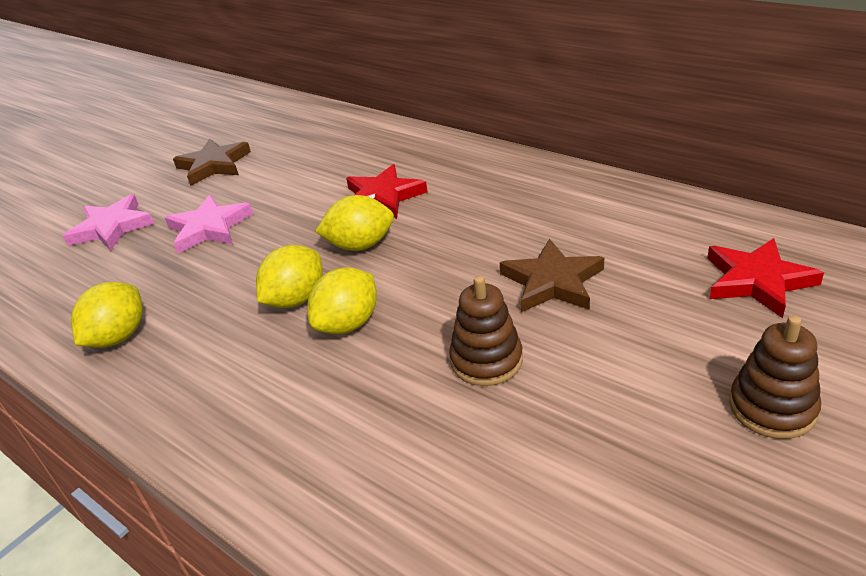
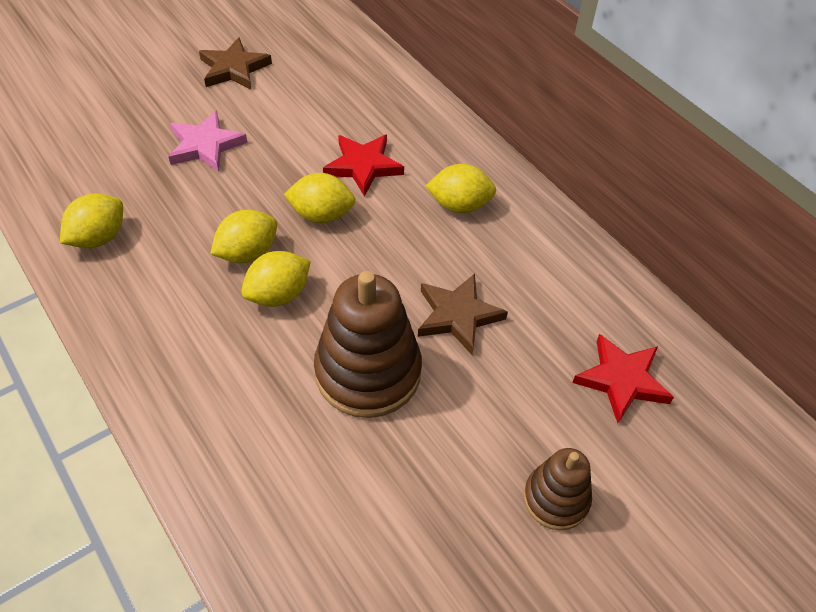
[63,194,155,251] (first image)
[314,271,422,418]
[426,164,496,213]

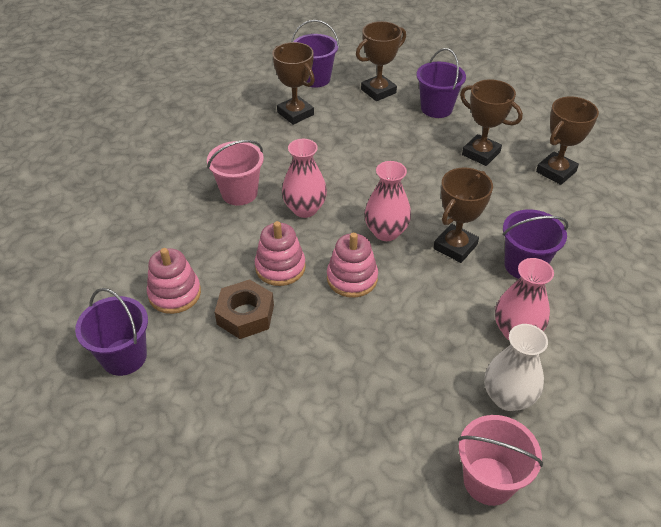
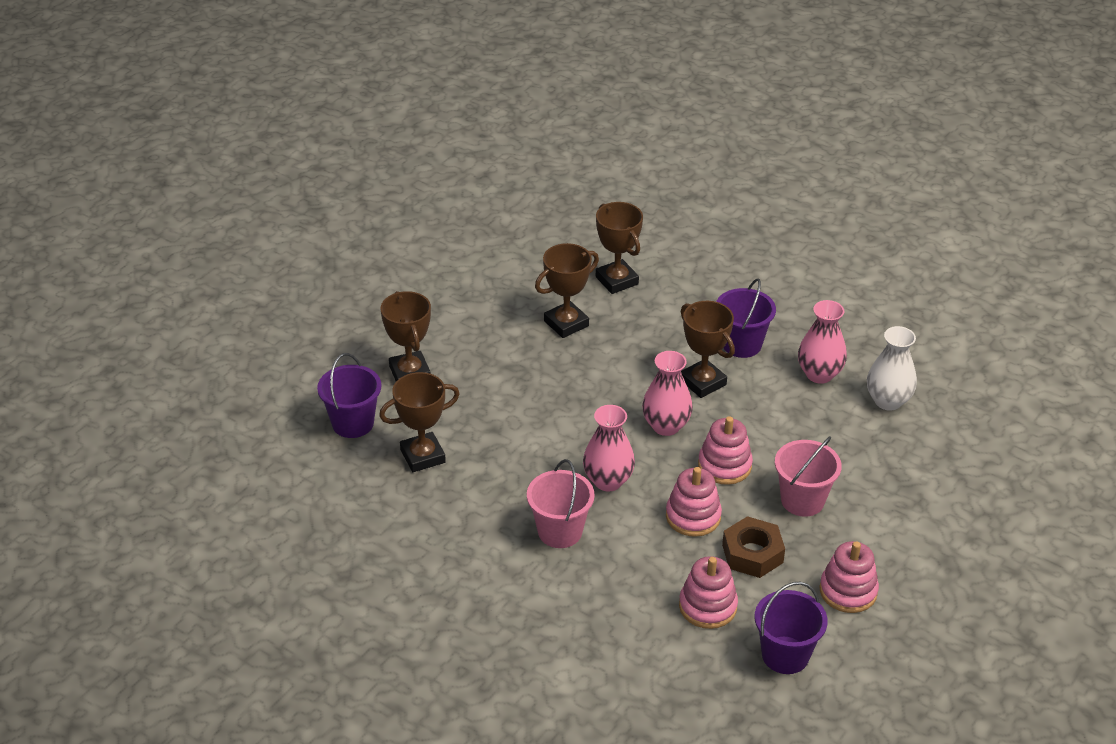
[416,48,466,118] (first image)
[775,436,842,517]
[819,541,879,613]

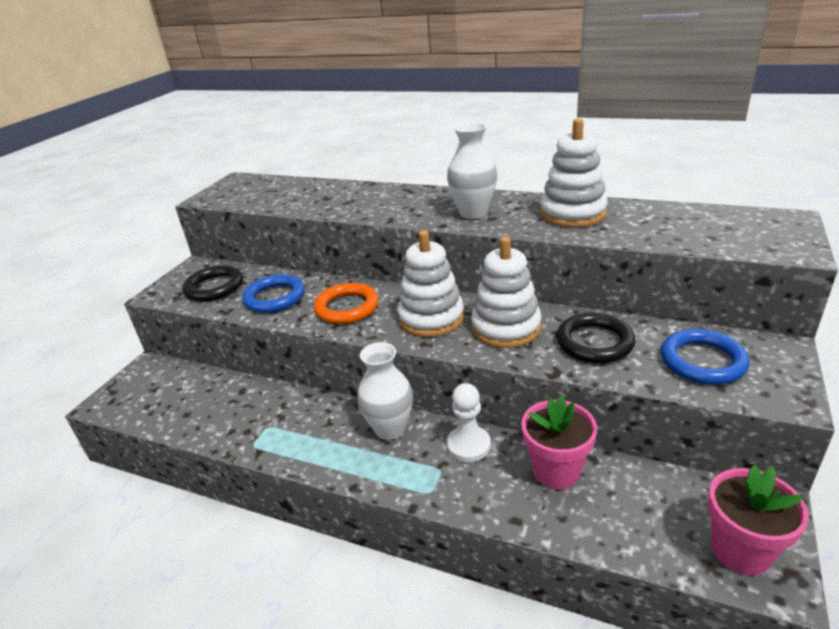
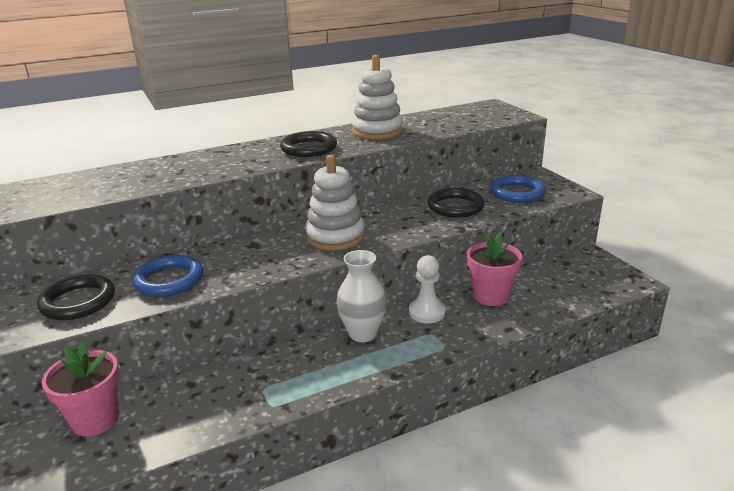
[280,131,337,157]
[471,237,541,348] (first image)
[314,283,379,324] (first image)
[42,342,119,436]

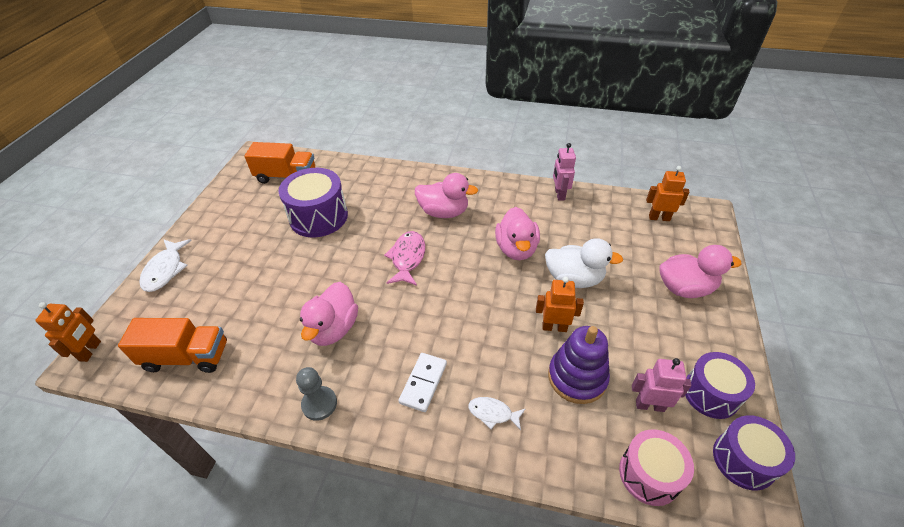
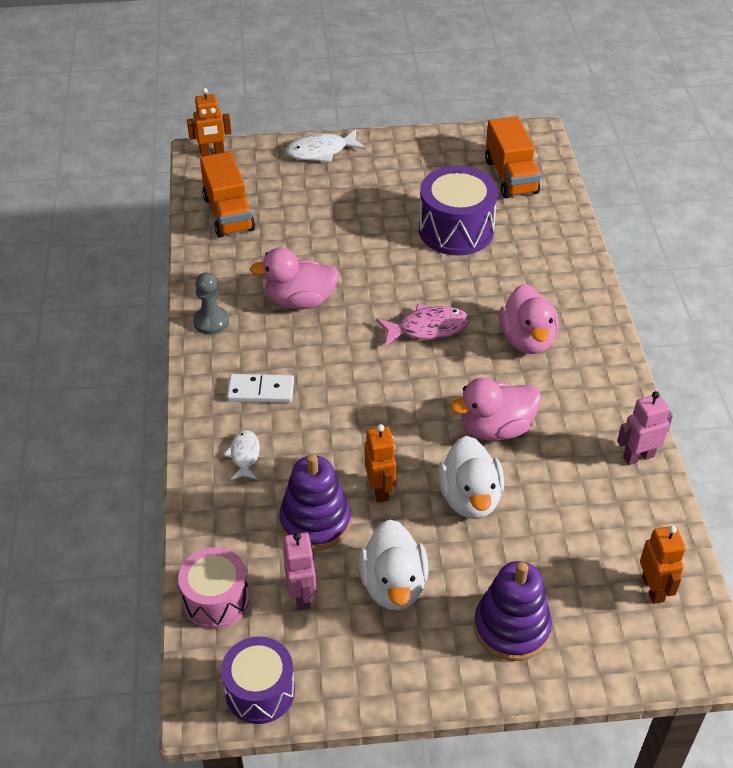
[474,561,552,661]
[685,352,755,419] (first image)
[359,519,429,611]

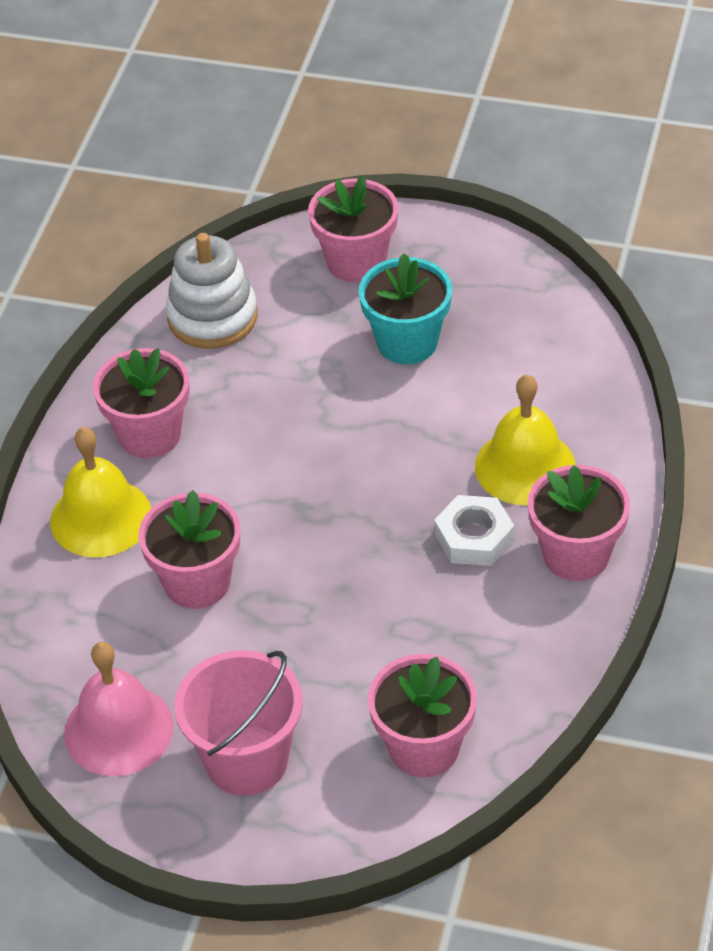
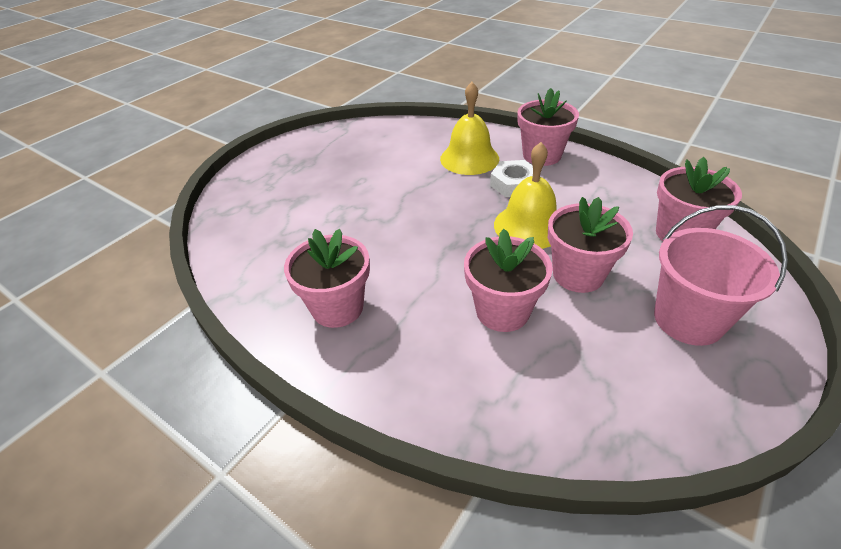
[548,197,633,293]
[166,233,258,349] (first image)
[359,253,452,364] (first image)
[494,142,557,249]
[64,642,174,776] (first image)

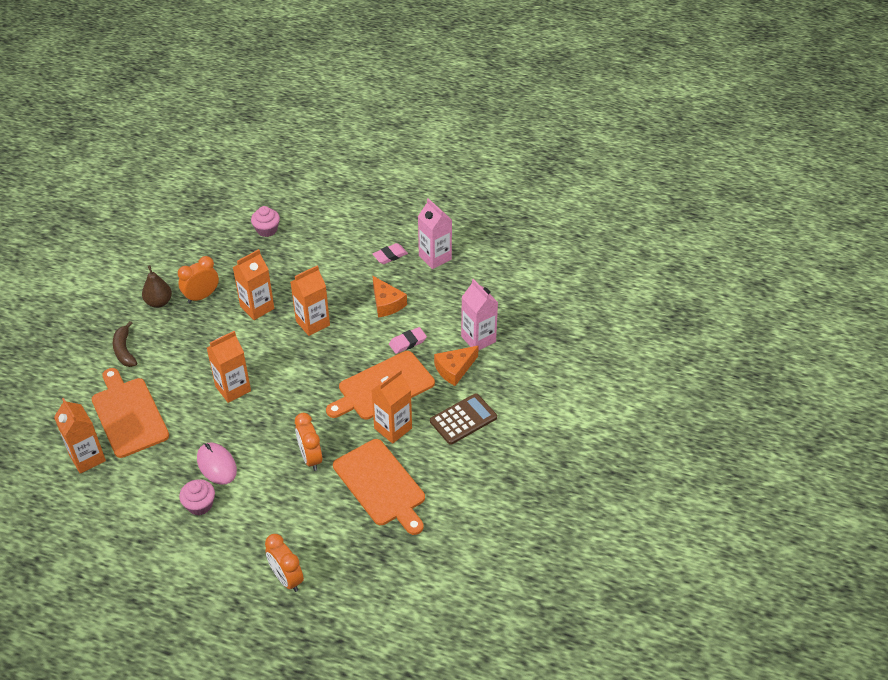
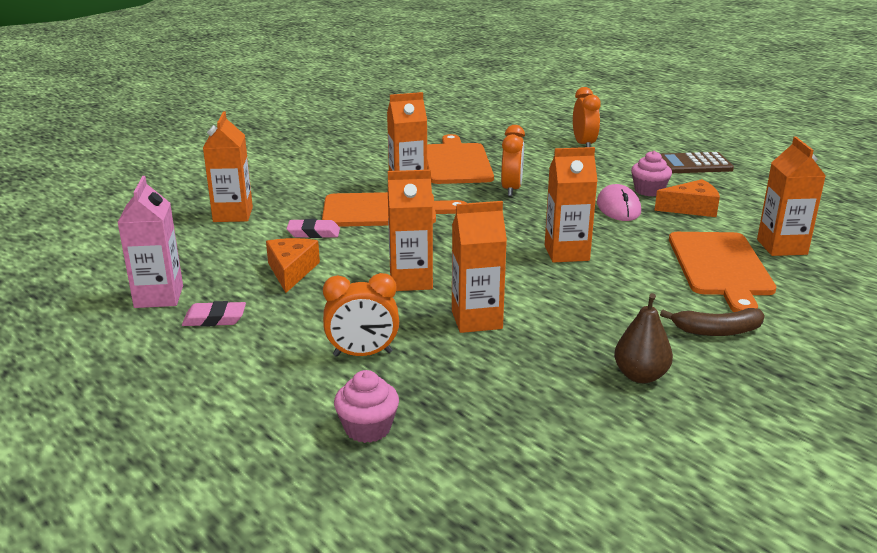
[323,273,399,357]
[203,111,253,222]
[660,308,765,336]
[654,179,720,217]
[661,152,734,173]

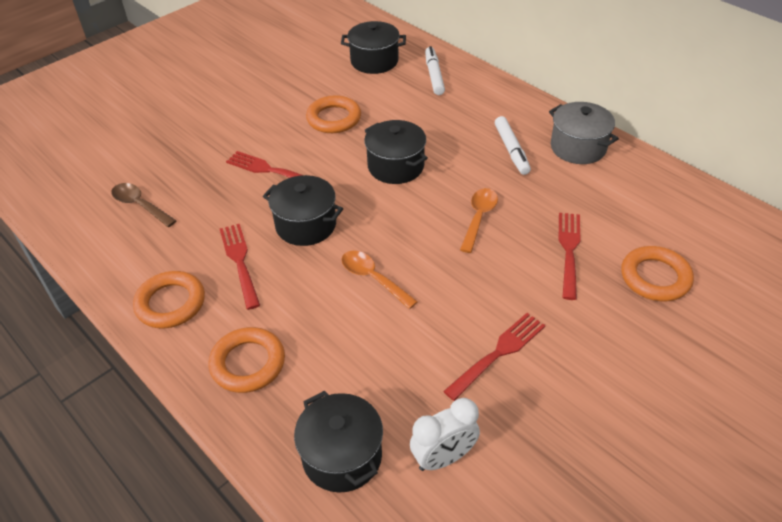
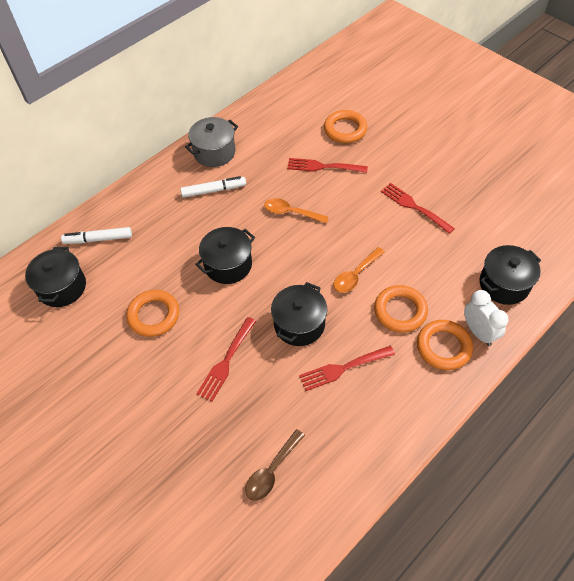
[374,285,428,332]
[464,290,508,346]

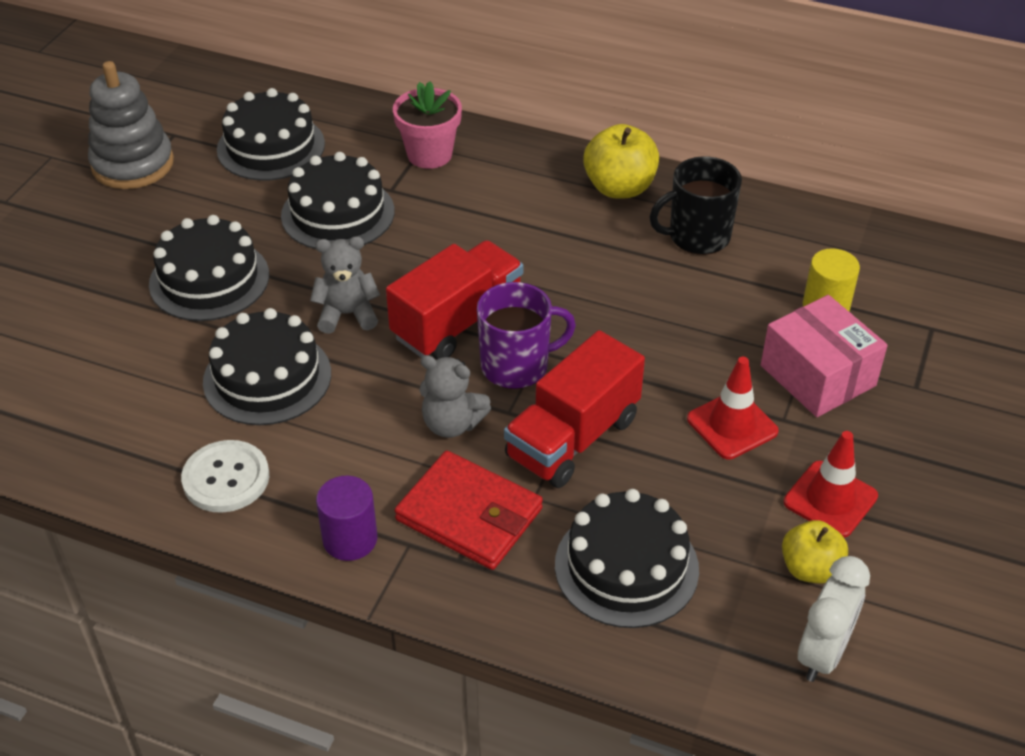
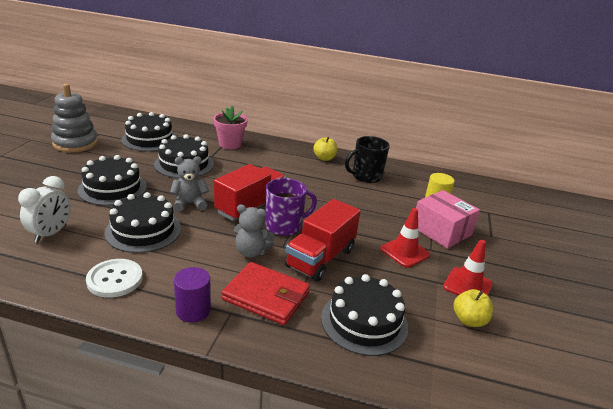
[313,137,337,161]
[18,176,71,243]

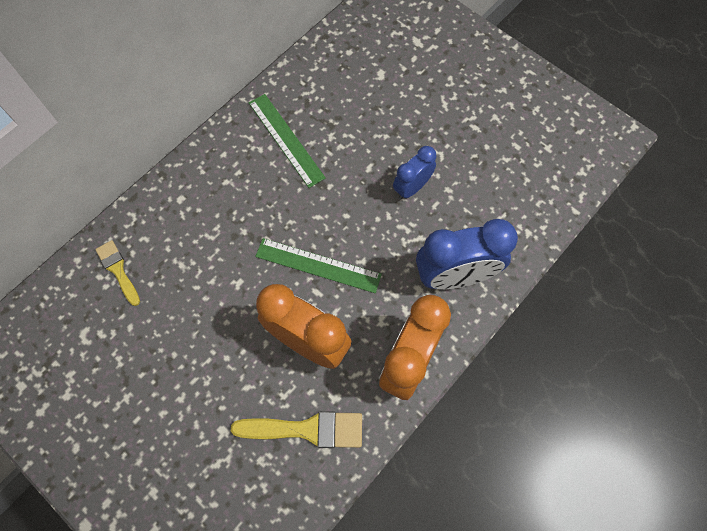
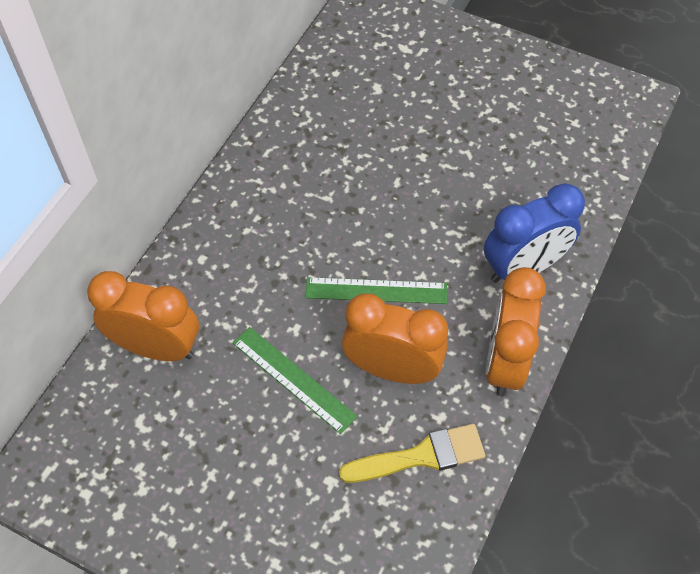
[233,327,358,434]
[393,146,436,200] (first image)
[87,271,199,361]

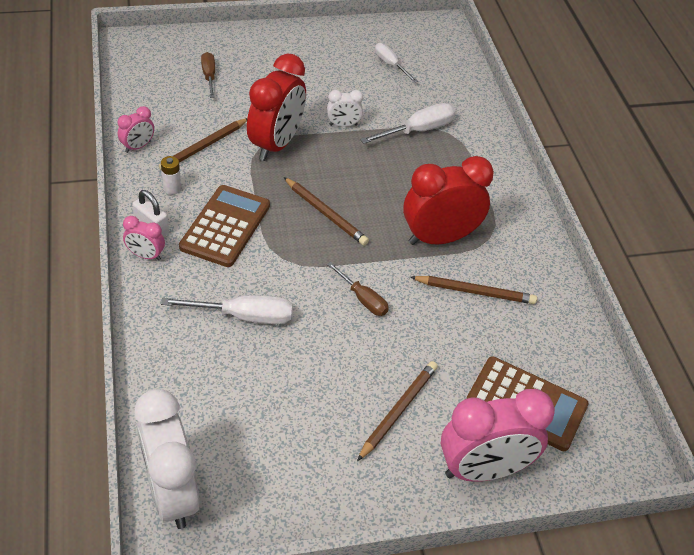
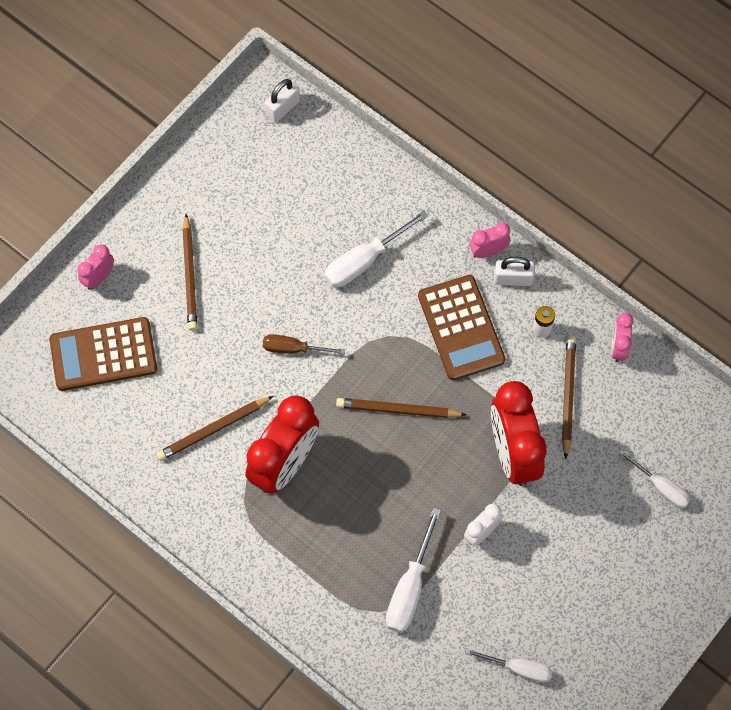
[618,449,690,508]
[265,79,300,122]
[77,244,114,290]

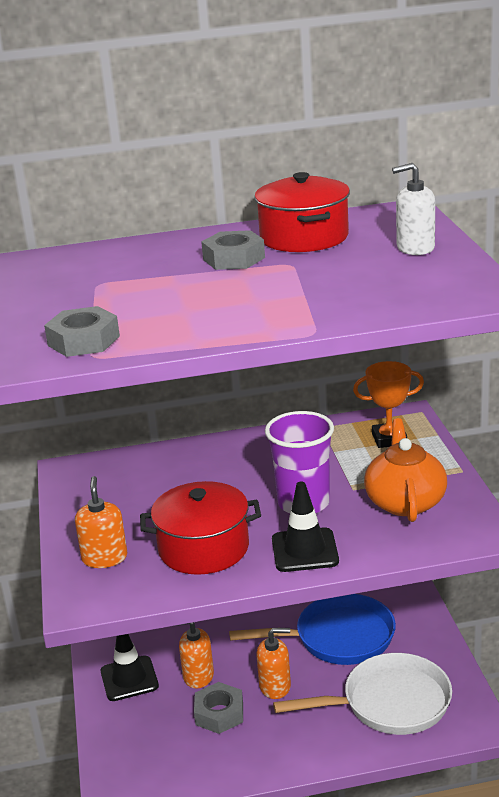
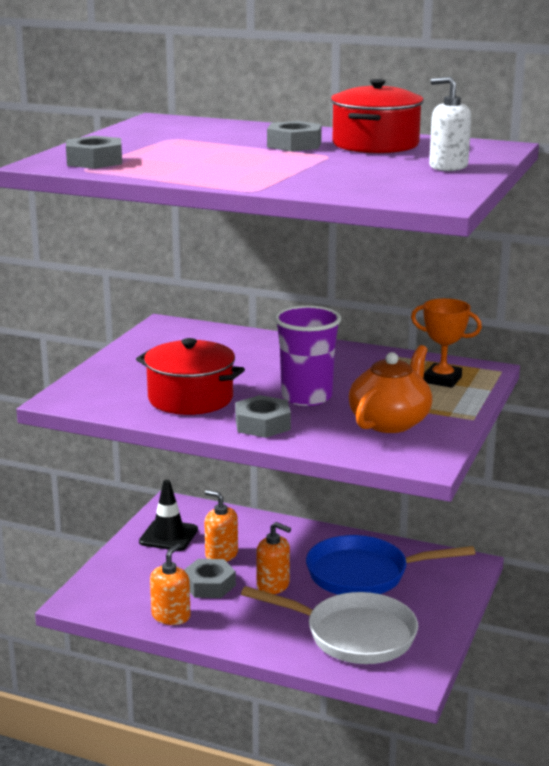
[150,544,191,625]
[235,395,291,438]
[306,535,475,595]

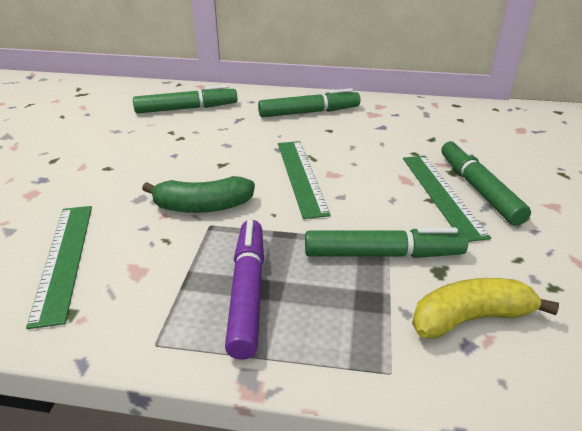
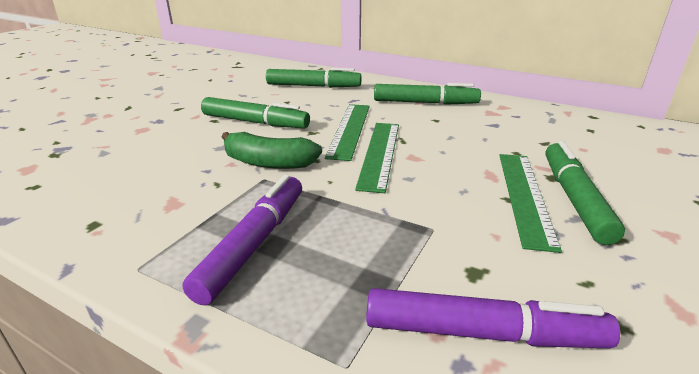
[325,104,370,161]
[201,97,310,129]
[366,288,620,348]

